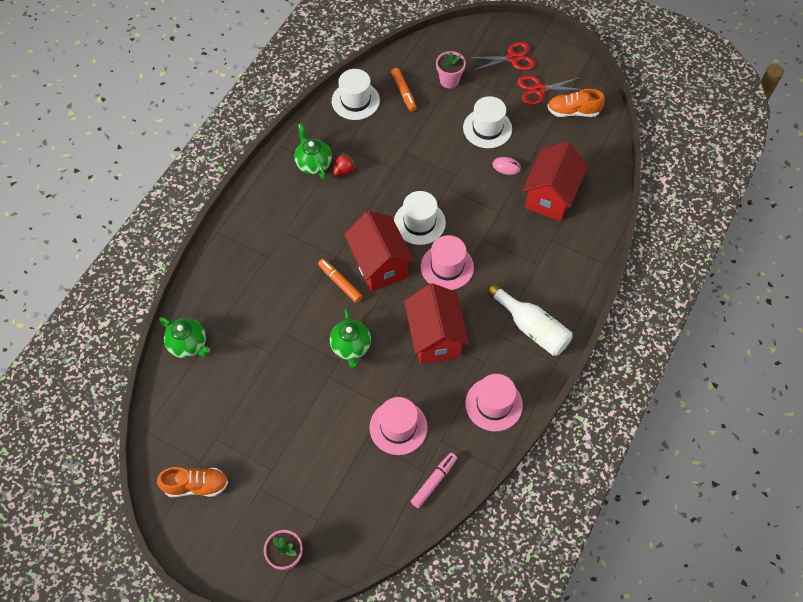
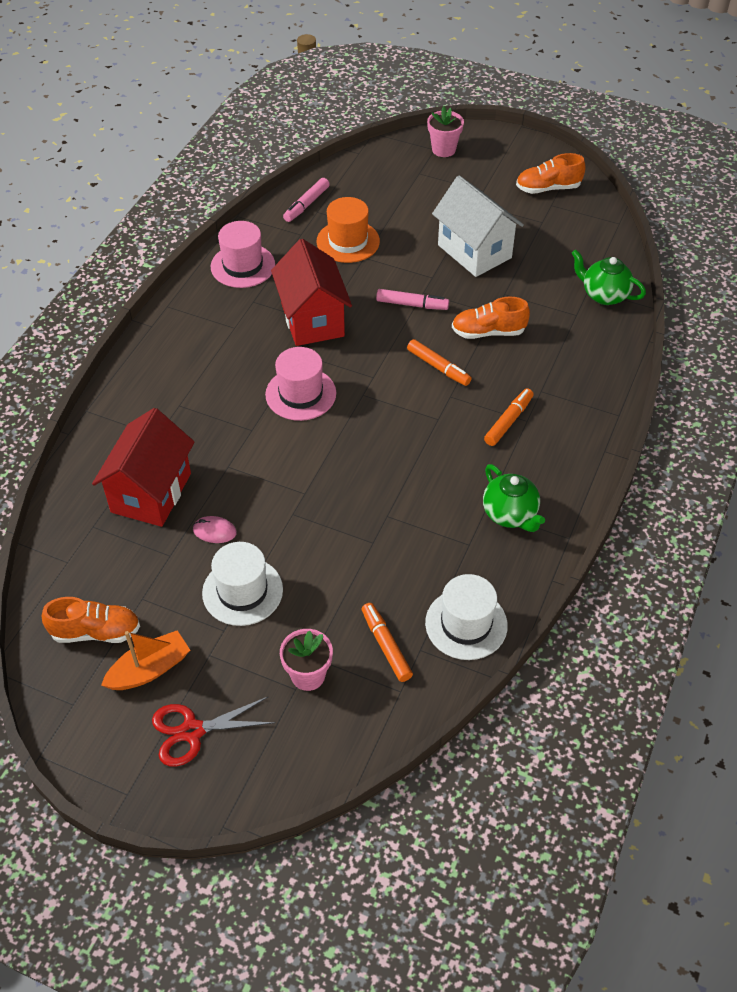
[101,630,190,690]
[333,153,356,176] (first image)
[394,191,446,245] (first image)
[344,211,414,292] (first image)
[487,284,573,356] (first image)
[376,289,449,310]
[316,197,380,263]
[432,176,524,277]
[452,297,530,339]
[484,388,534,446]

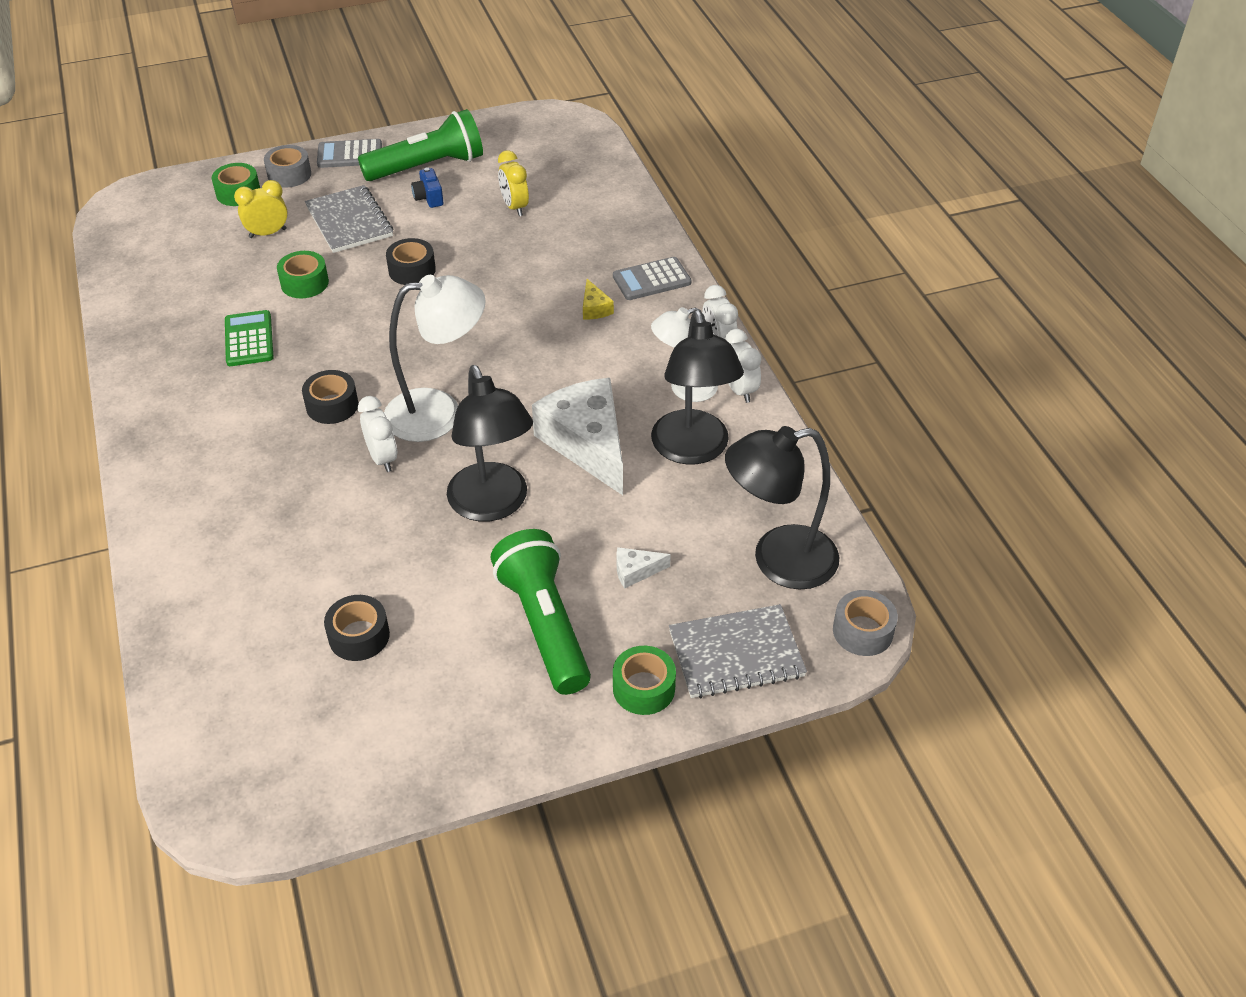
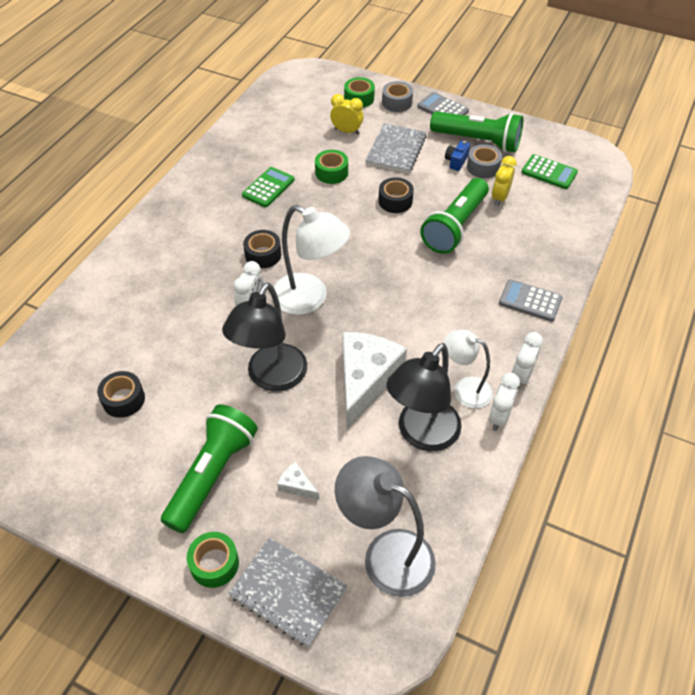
[583,279,614,319] (first image)
[335,456,436,597]
[467,144,502,178]
[522,154,578,189]
[420,178,489,254]

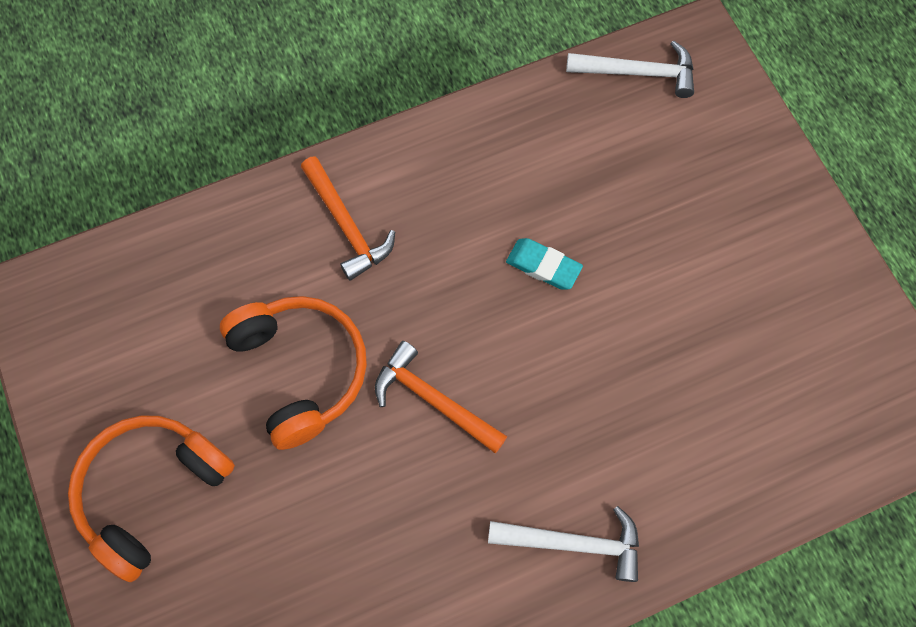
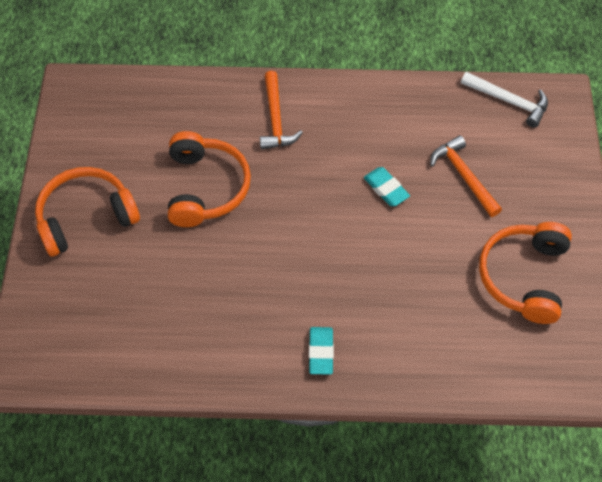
[430,136,502,217]
[309,327,334,375]
[479,222,572,324]

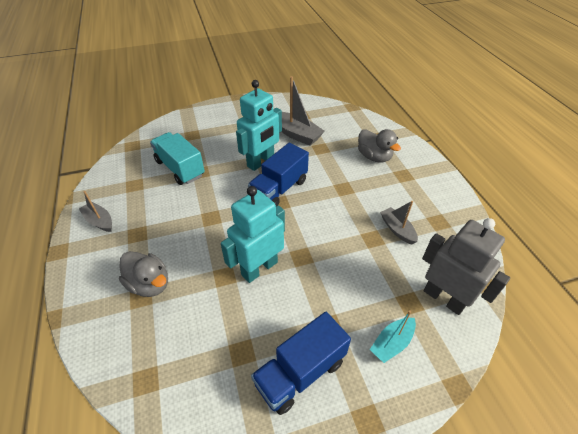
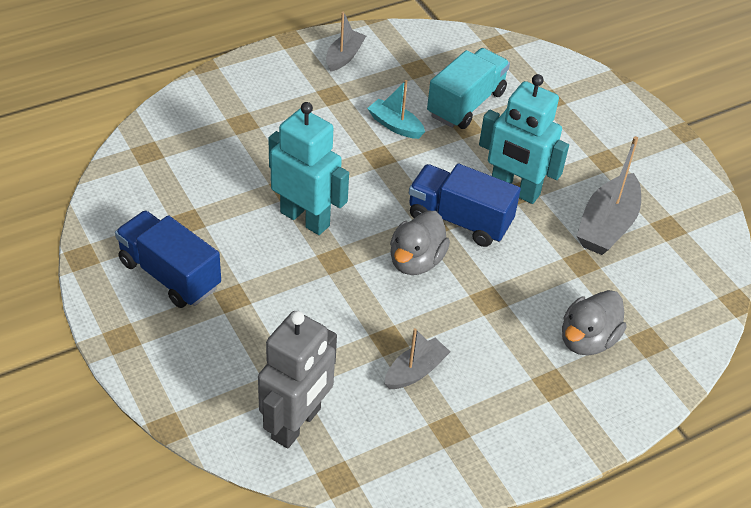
[390,211,450,275]
[367,80,425,139]

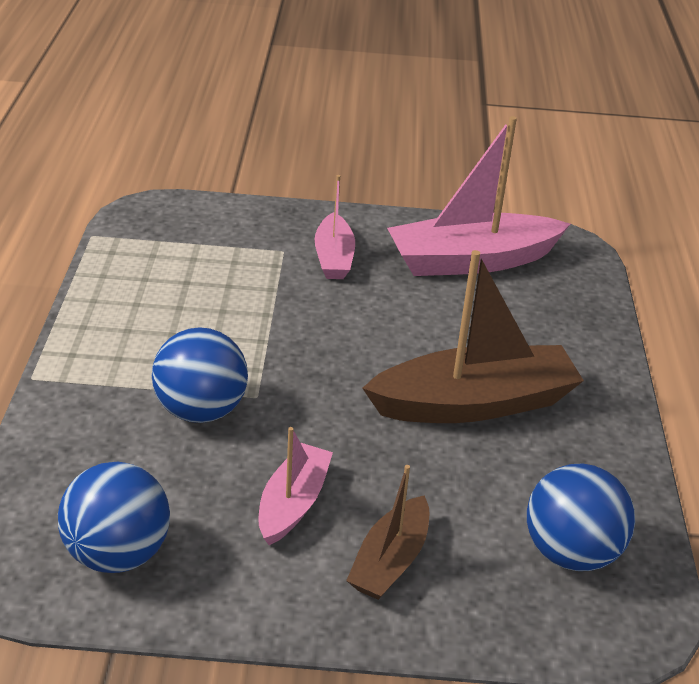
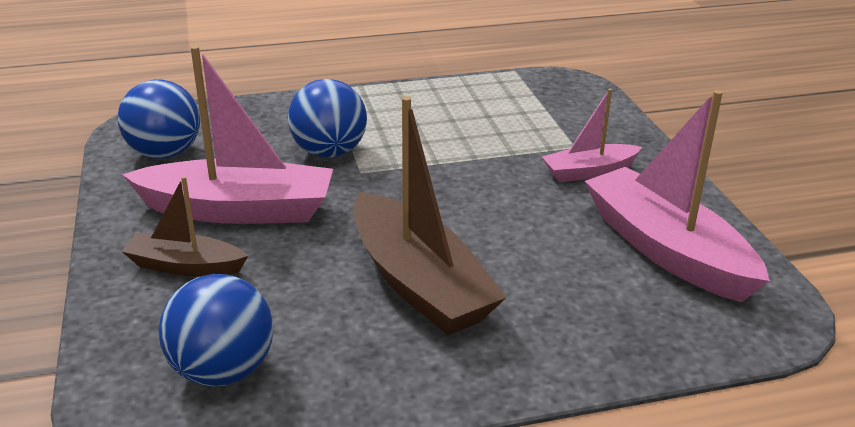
[122,46,333,224]

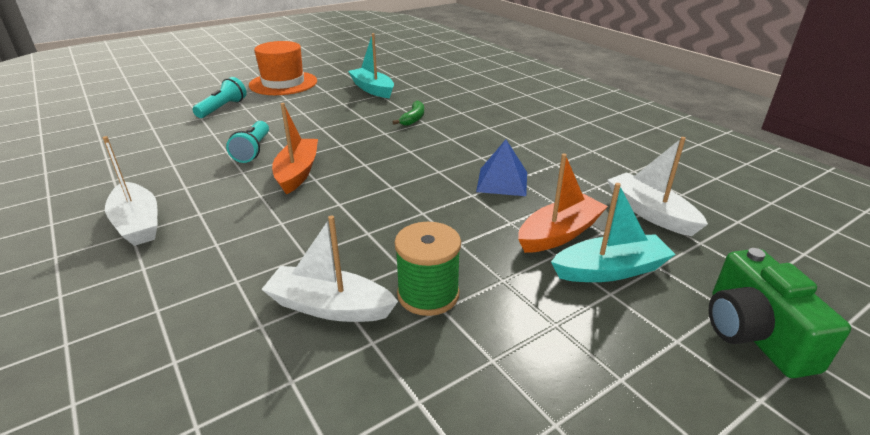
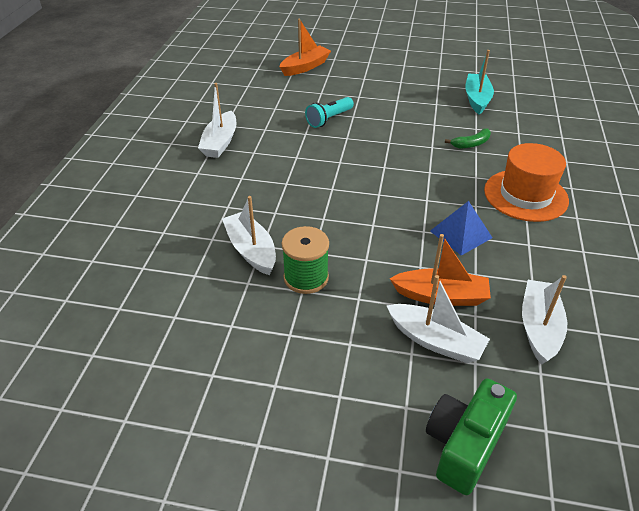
[484,143,569,222]
[193,77,247,118] (first image)
[280,19,331,76]
[386,275,490,363]

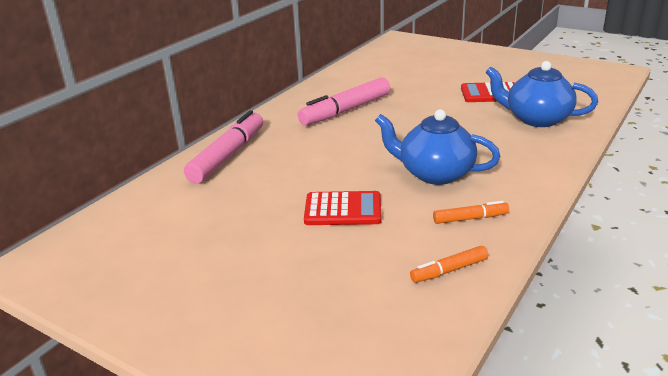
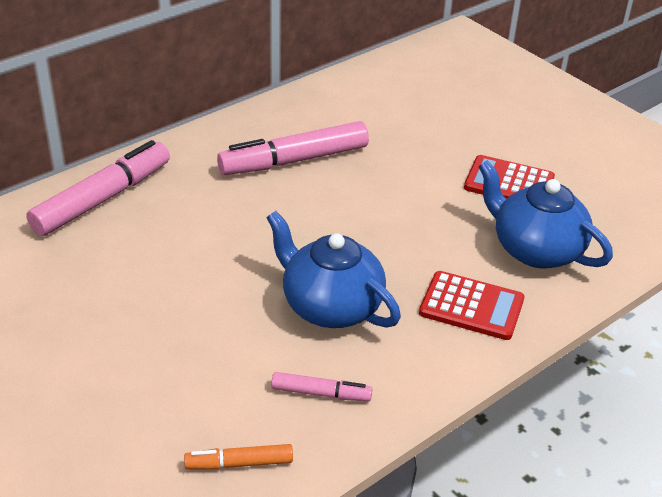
[419,271,524,340]
[271,372,372,401]

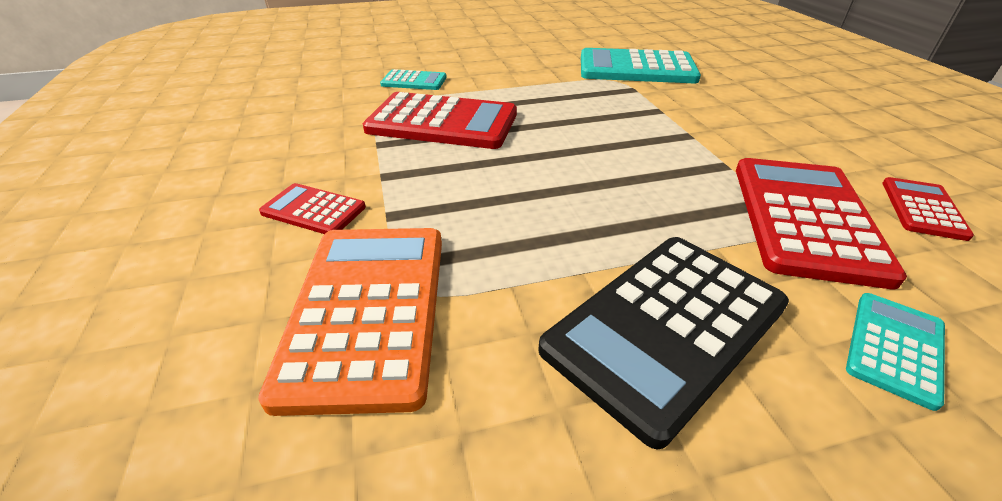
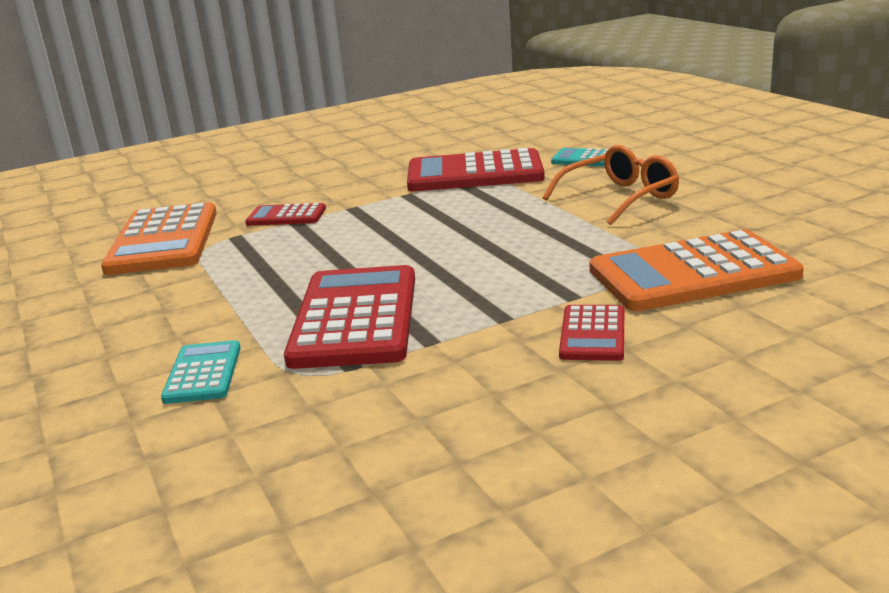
[101,202,217,275]
[245,203,326,226]
[543,145,679,225]

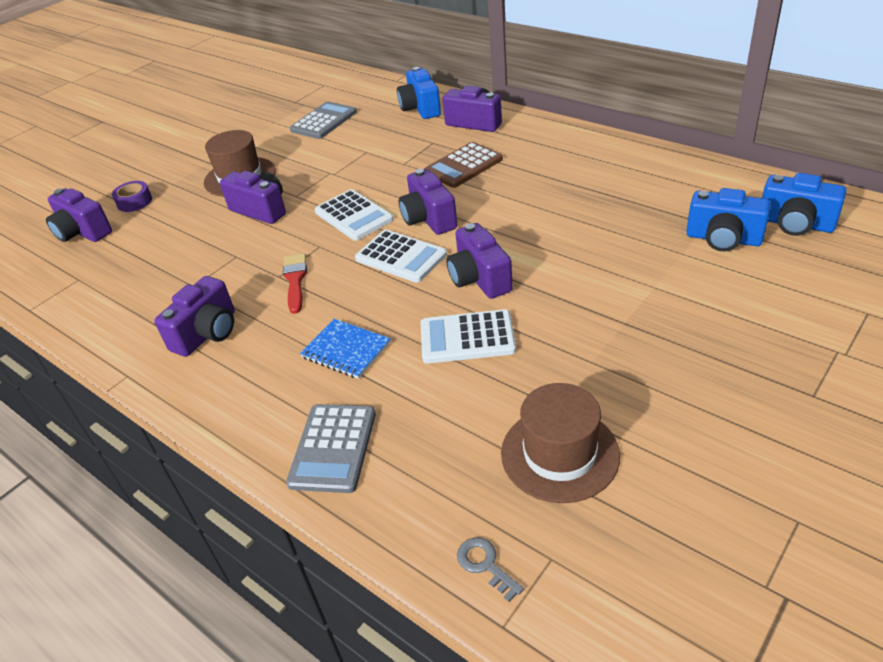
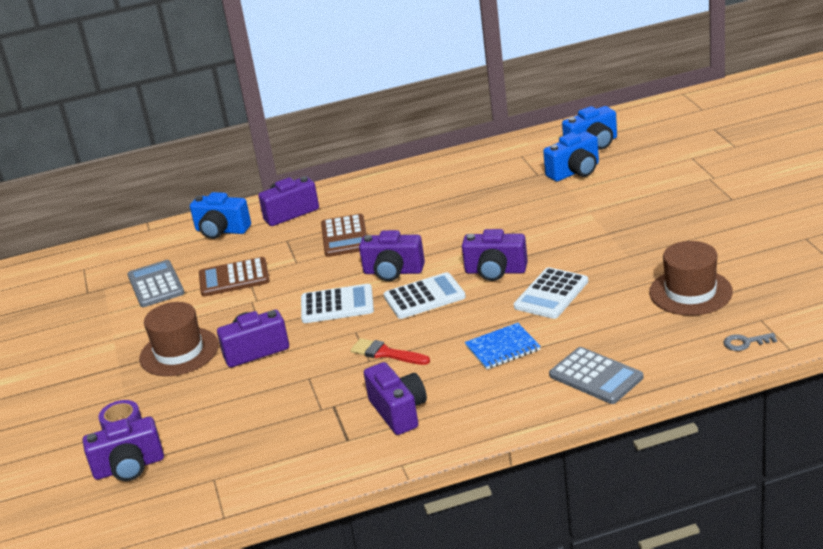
[199,257,270,297]

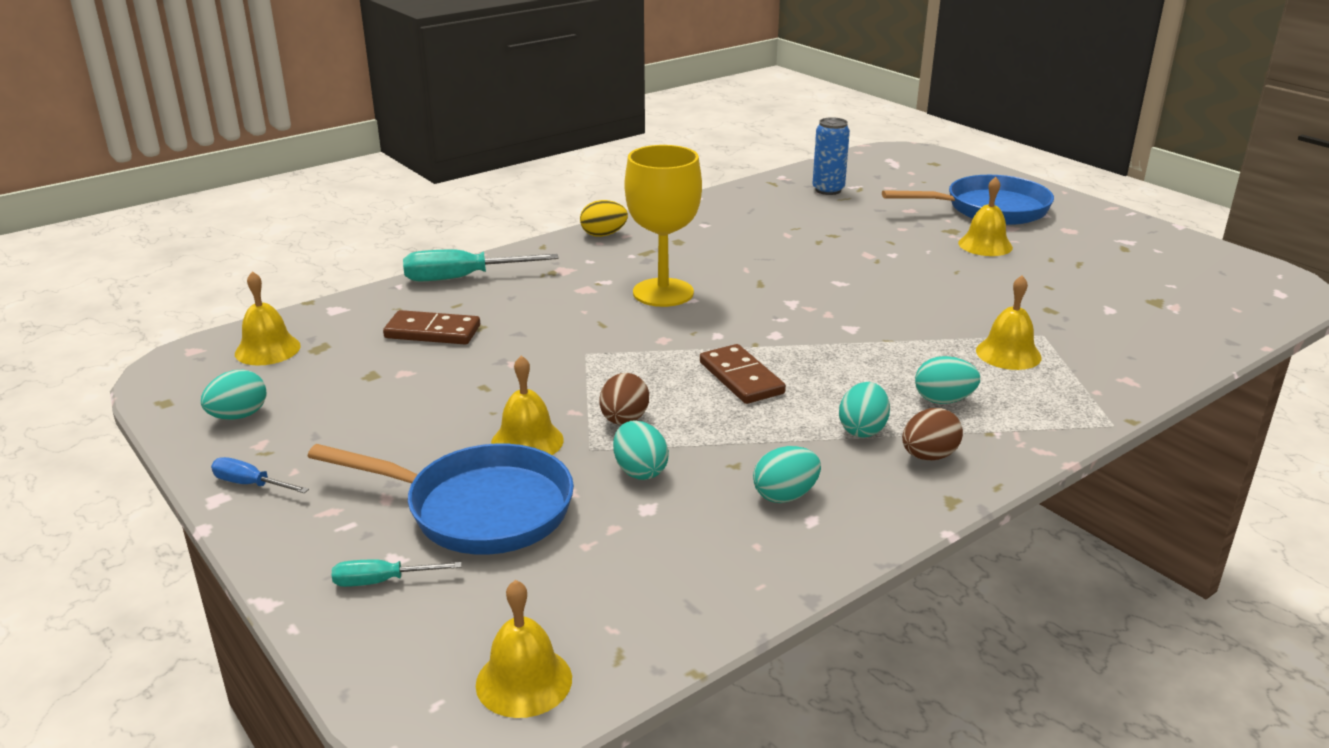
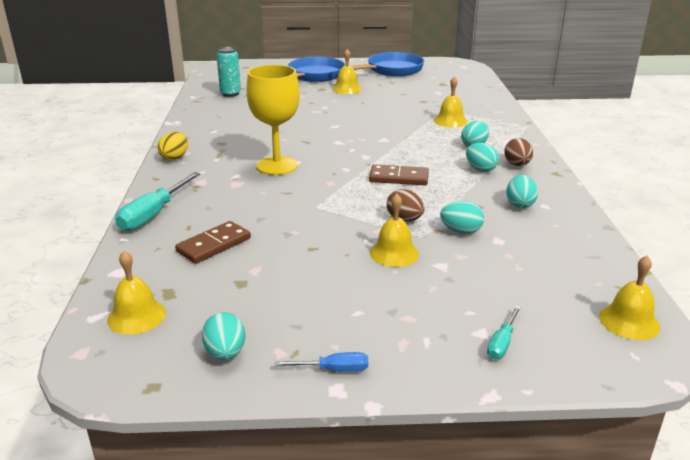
[217,47,241,97]
[341,52,424,76]
[275,352,368,372]

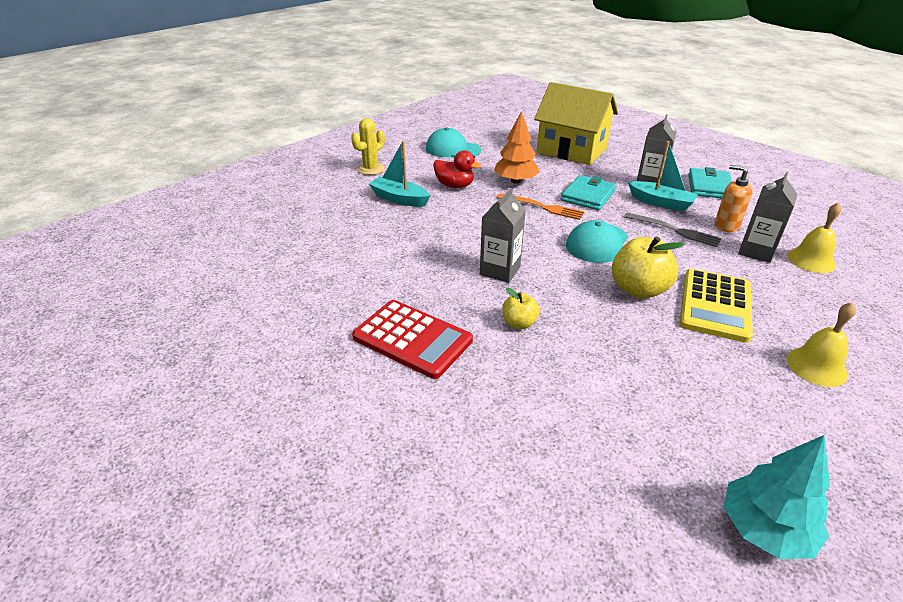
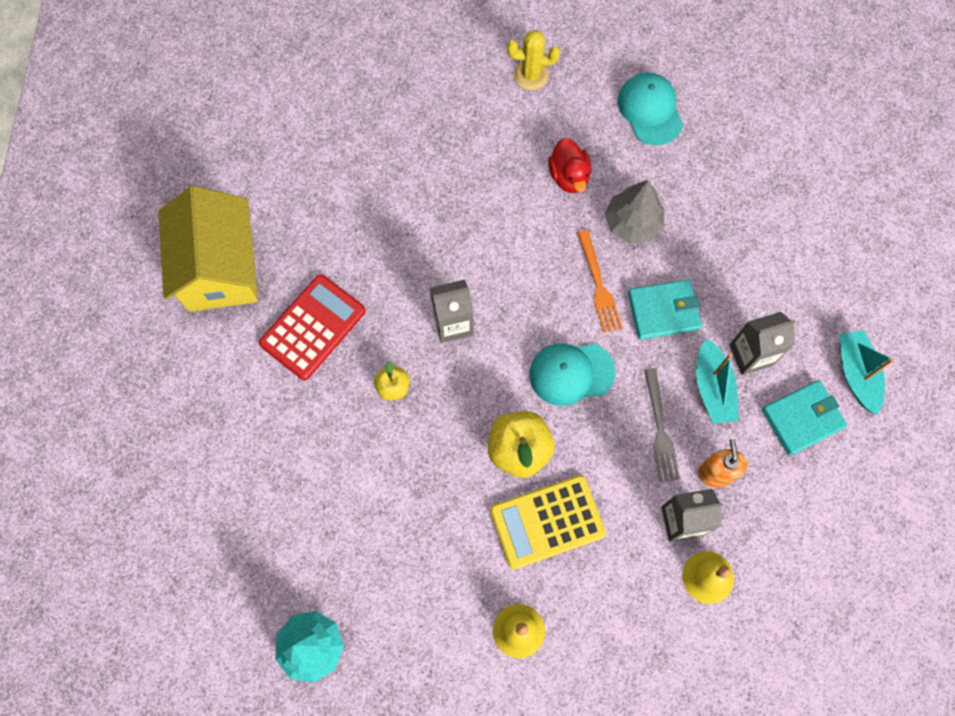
[158,186,258,312]
[605,180,665,244]
[839,330,894,415]
[259,275,366,380]

